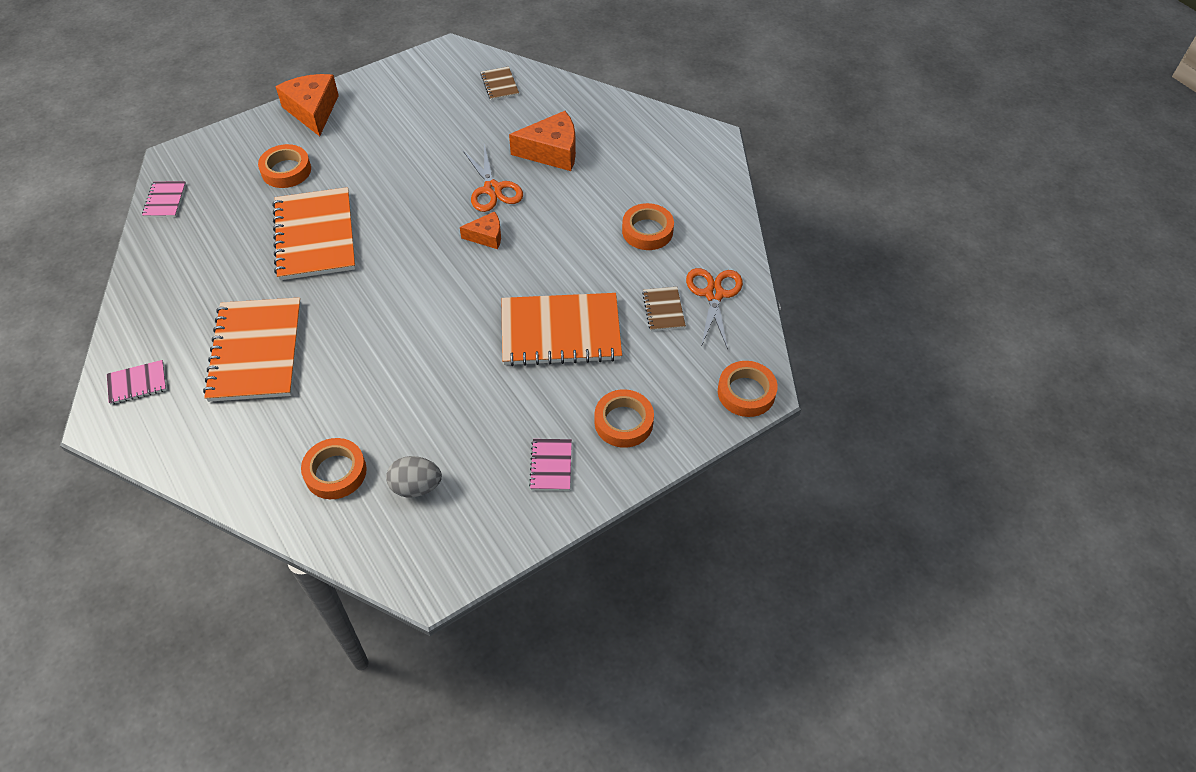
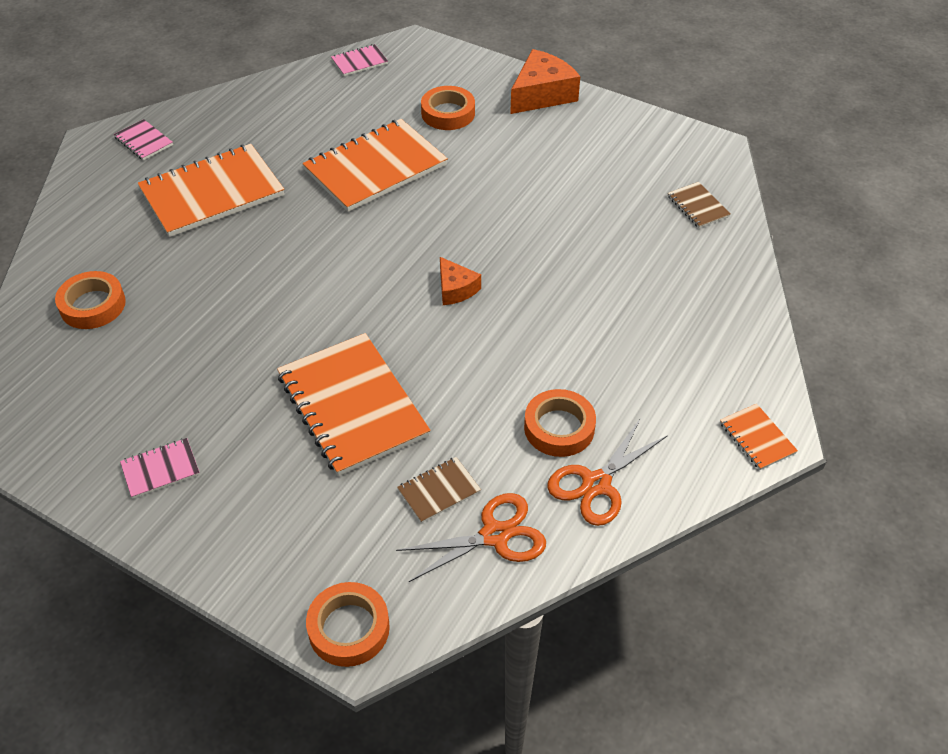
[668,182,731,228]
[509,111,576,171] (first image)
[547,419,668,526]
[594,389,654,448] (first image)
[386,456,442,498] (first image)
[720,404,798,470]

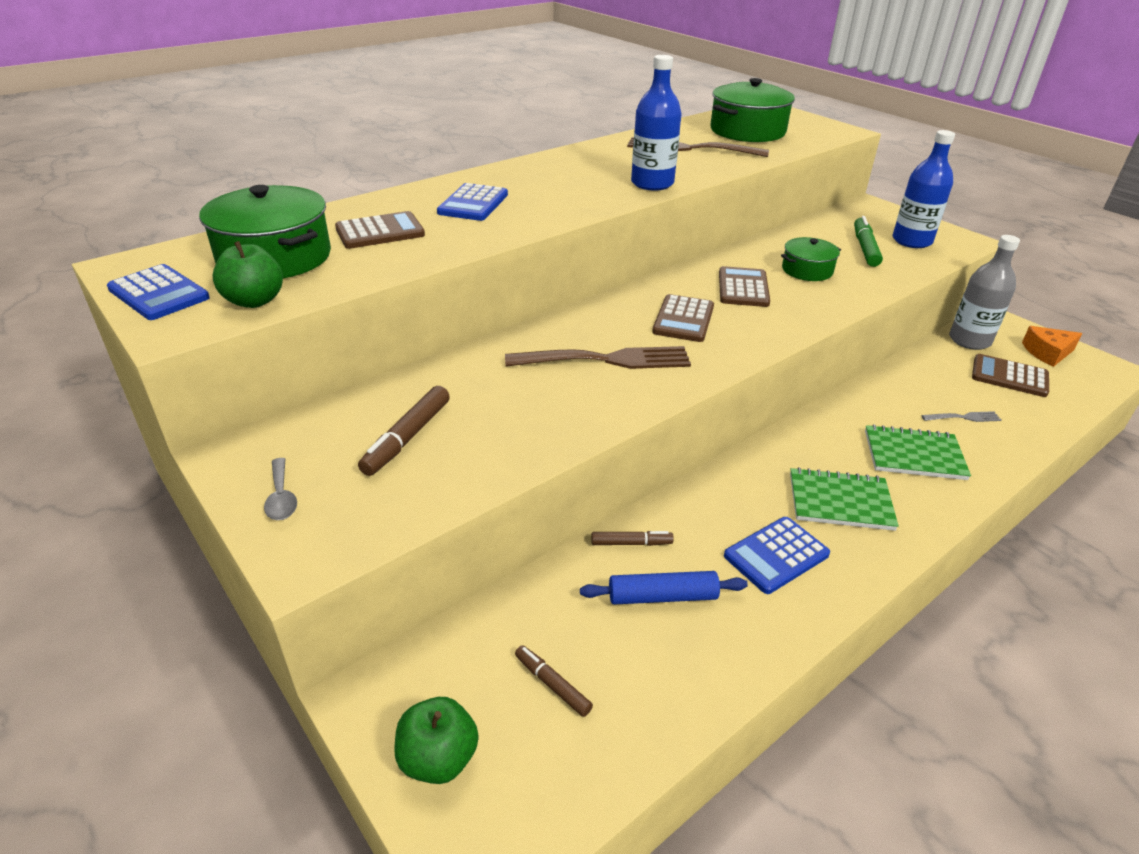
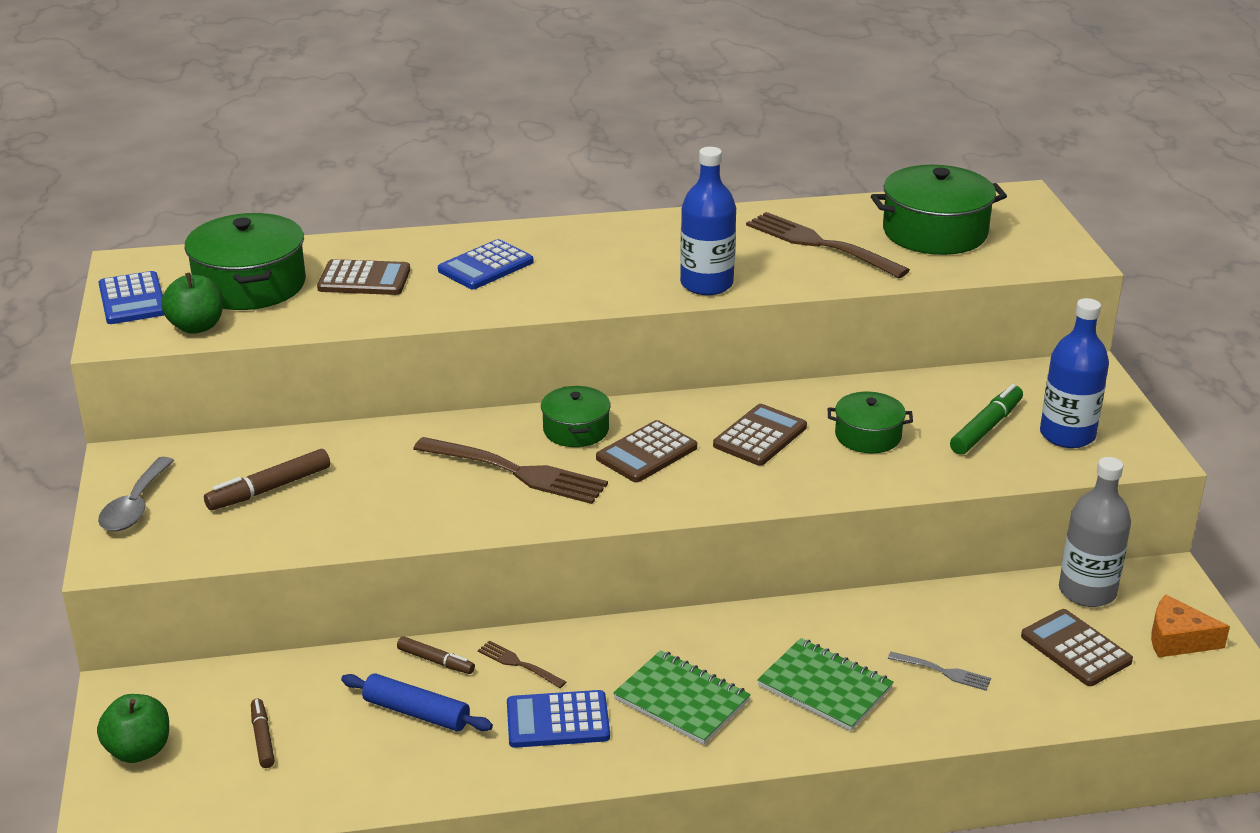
[98,457,175,531]
[541,386,611,447]
[478,641,566,688]

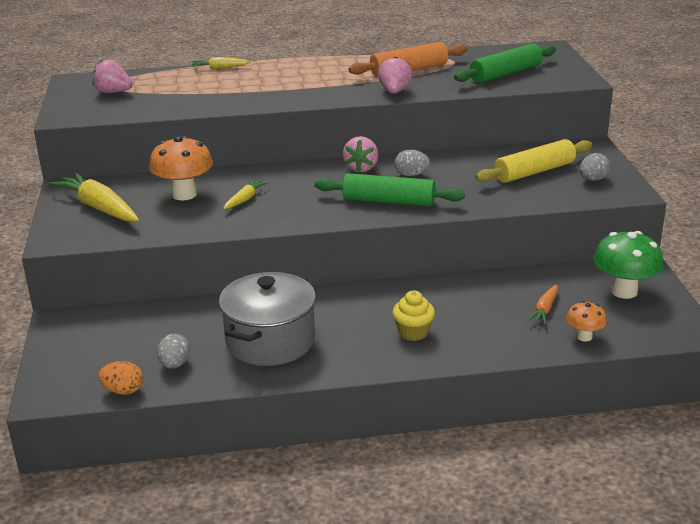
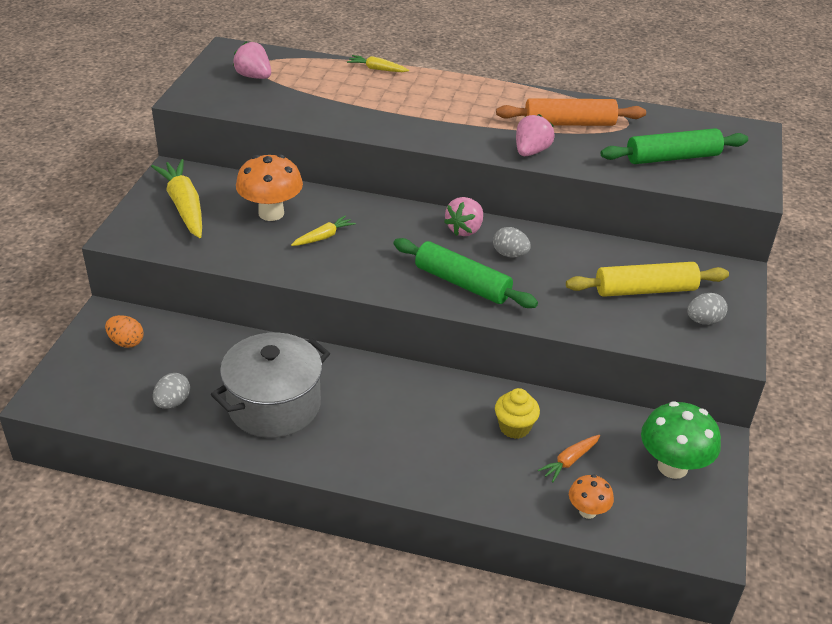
[495,388,540,439]
[105,315,144,348]

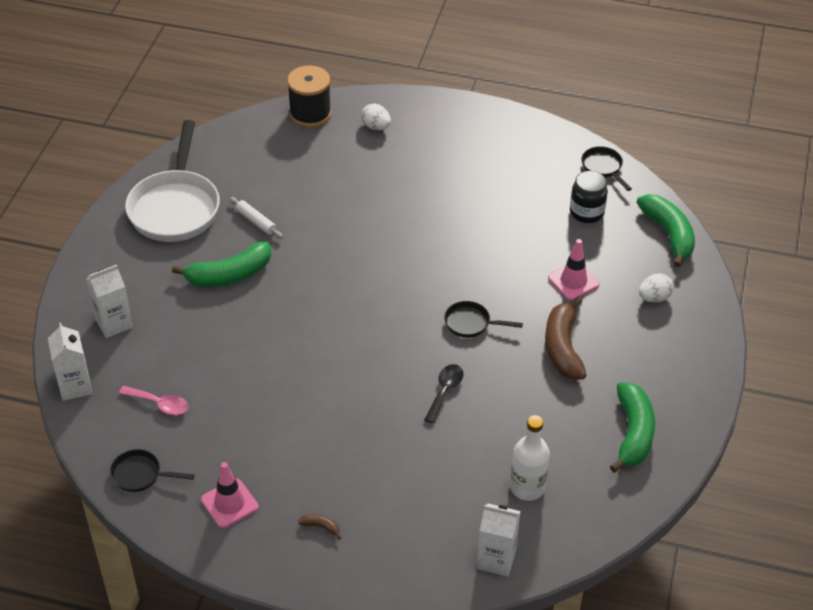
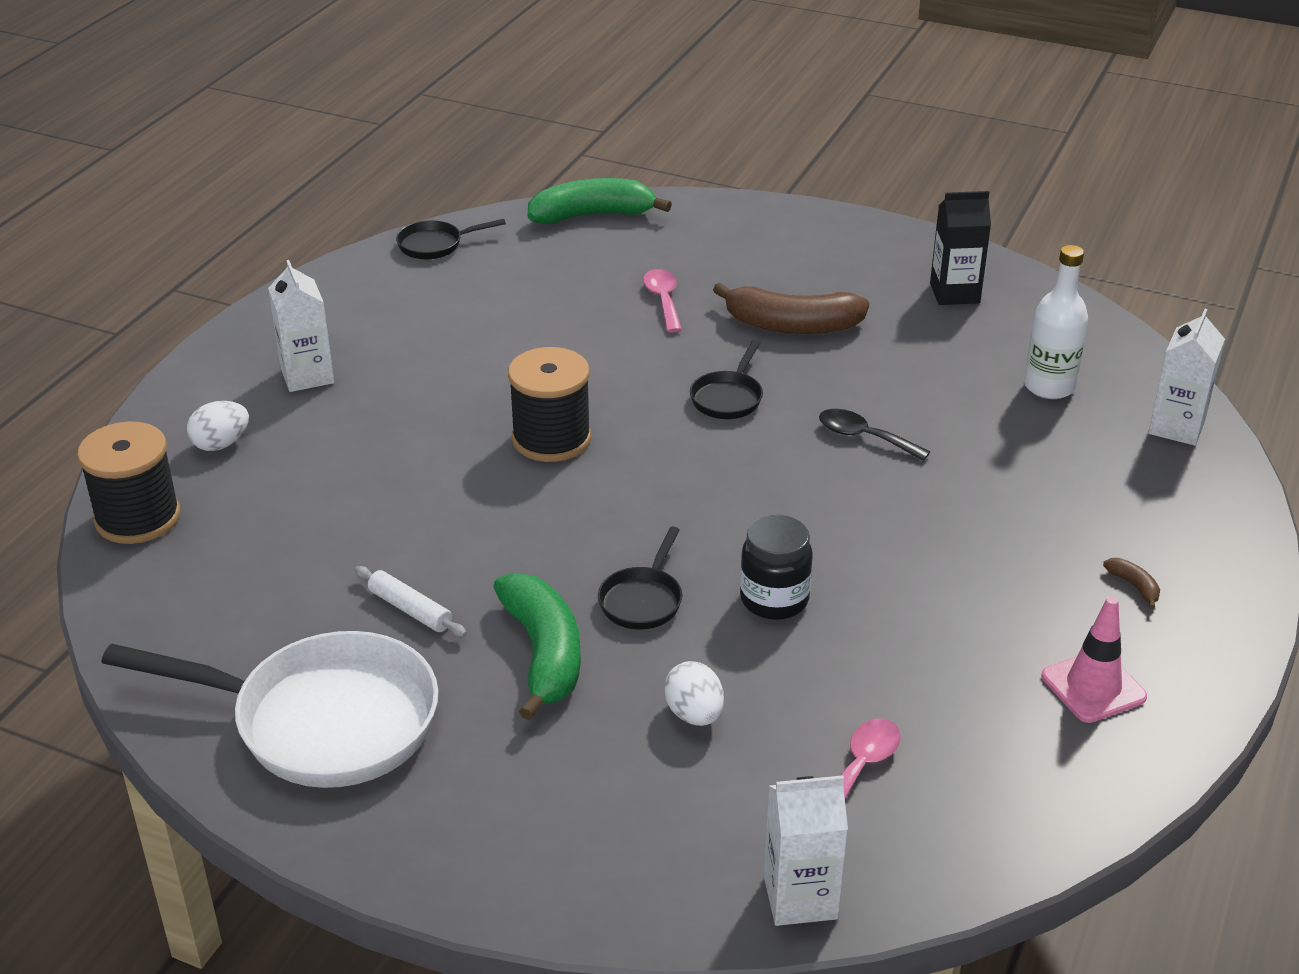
[740,515,813,620]
[354,566,467,637]
[643,269,682,333]
[268,260,334,392]
[664,661,724,726]
[930,191,991,305]
[598,527,682,630]
[1103,558,1160,609]
[508,347,591,462]

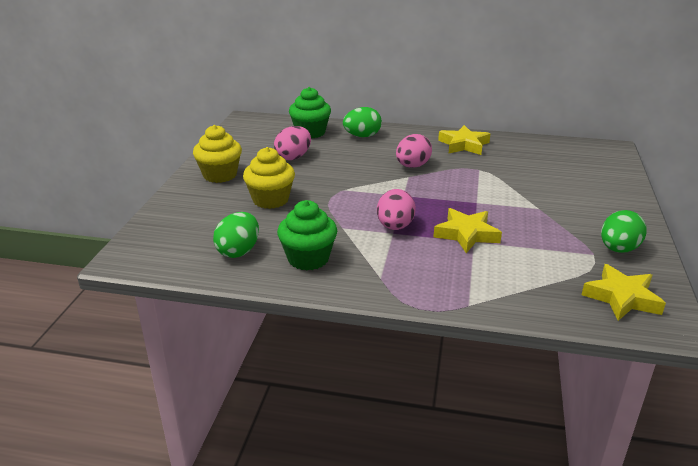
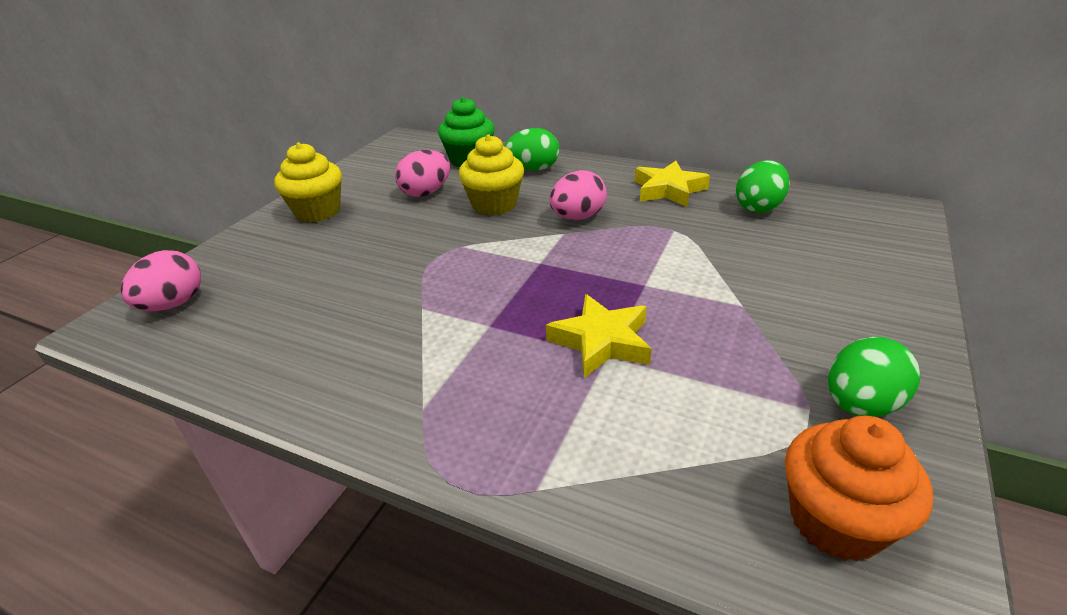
[459,134,524,215]
[121,250,201,311]
[277,200,337,270] (first image)
[736,160,790,213]
[785,416,933,561]

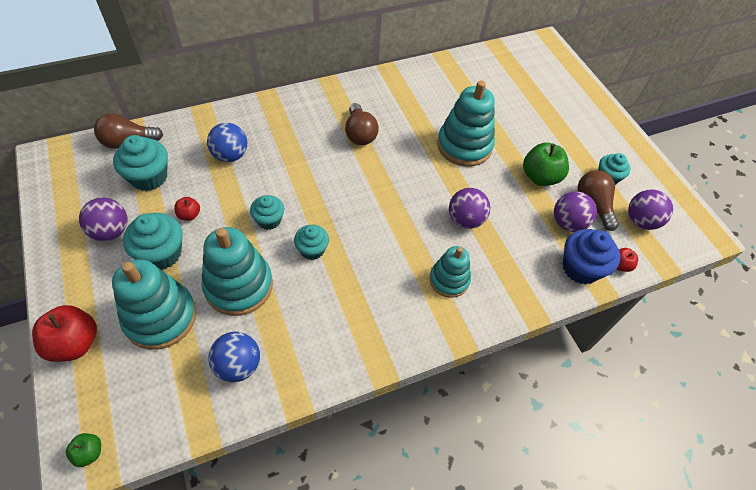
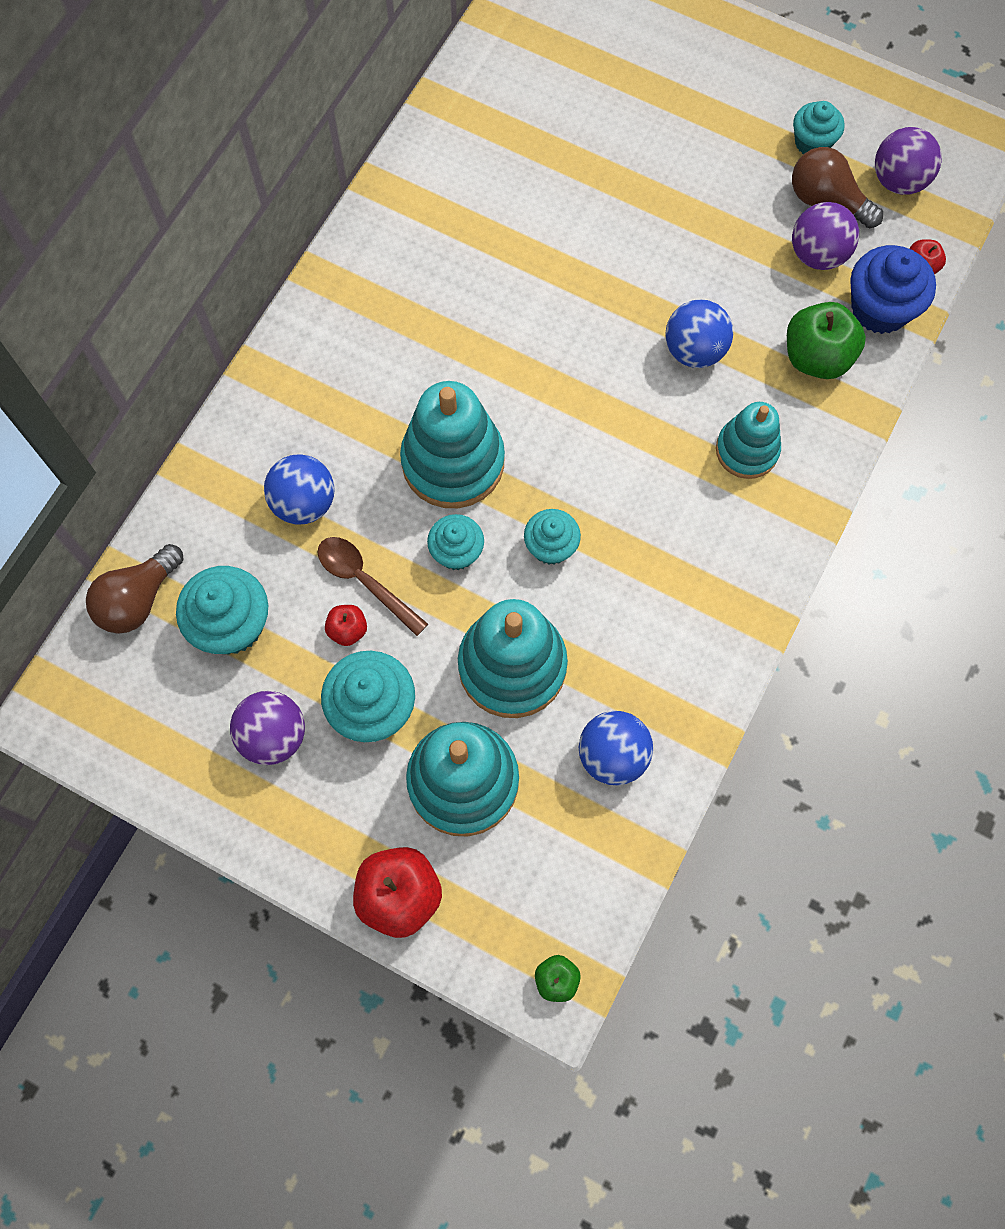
[400,381,505,508]
[345,103,379,145] (first image)
[787,302,866,379]
[666,299,733,368]
[317,537,428,636]

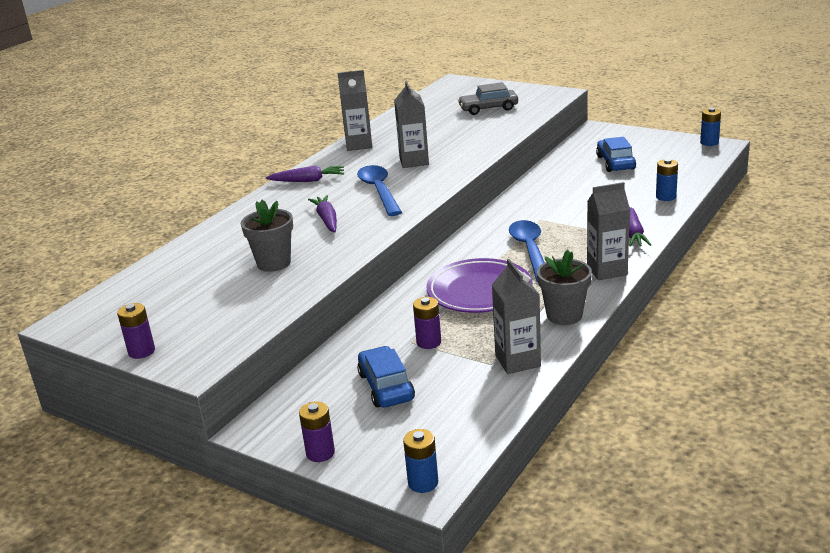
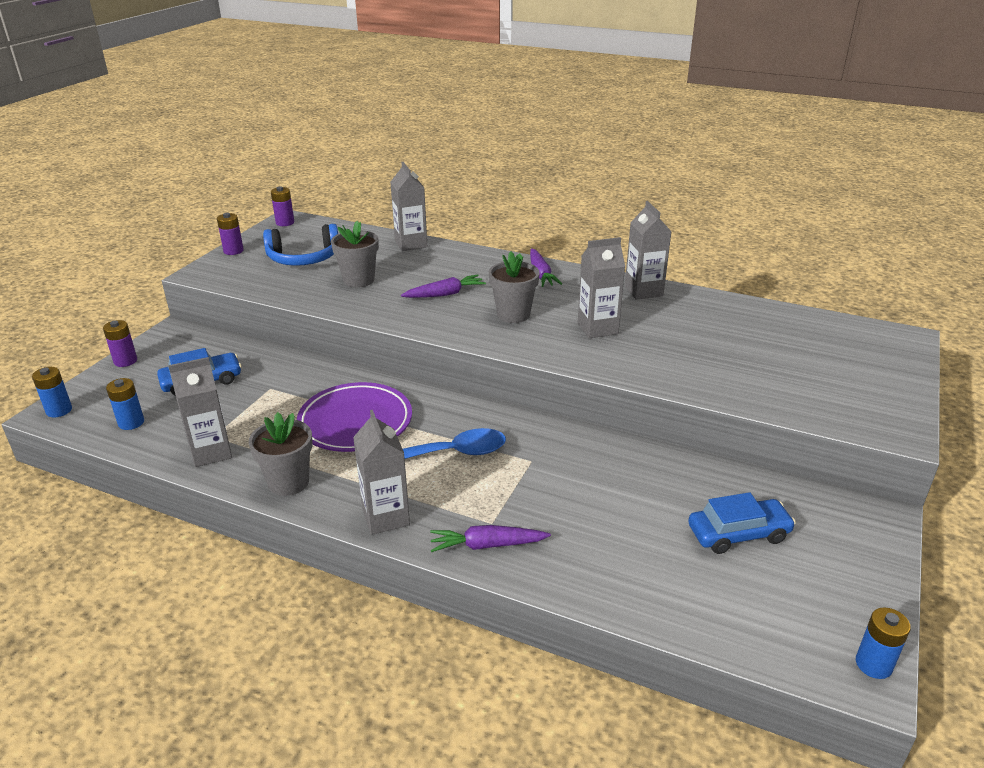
[458,82,518,115] (first image)
[106,378,144,430]
[489,251,540,323]
[271,186,294,226]
[390,162,427,251]
[263,224,338,266]

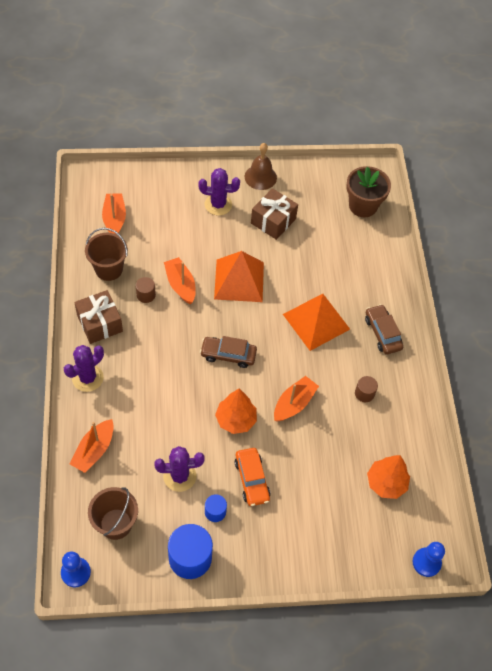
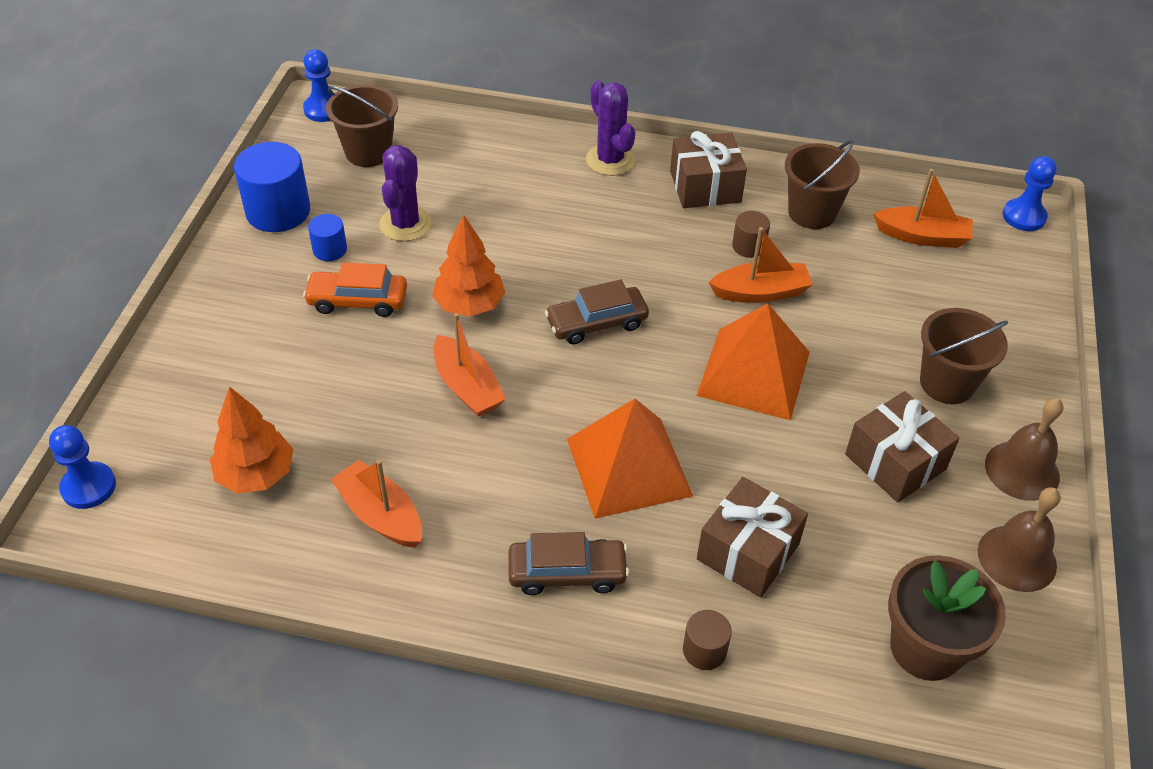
[920,308,1008,404]
[545,279,649,344]
[683,610,732,670]
[331,460,422,548]
[1003,156,1057,231]
[697,477,808,597]
[978,487,1061,592]

